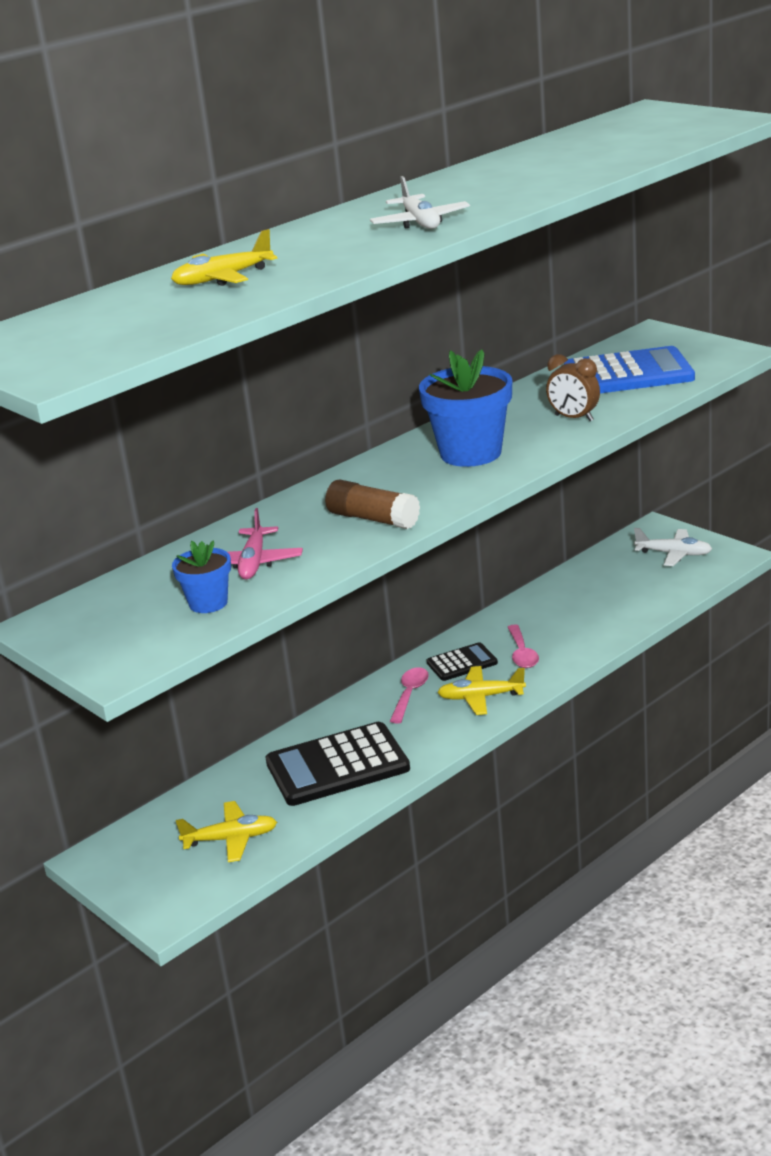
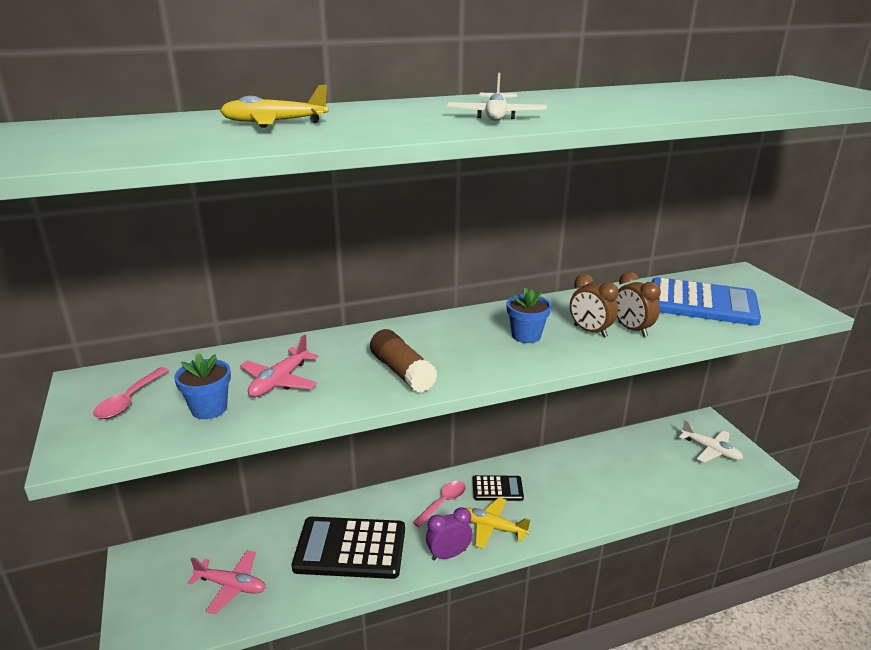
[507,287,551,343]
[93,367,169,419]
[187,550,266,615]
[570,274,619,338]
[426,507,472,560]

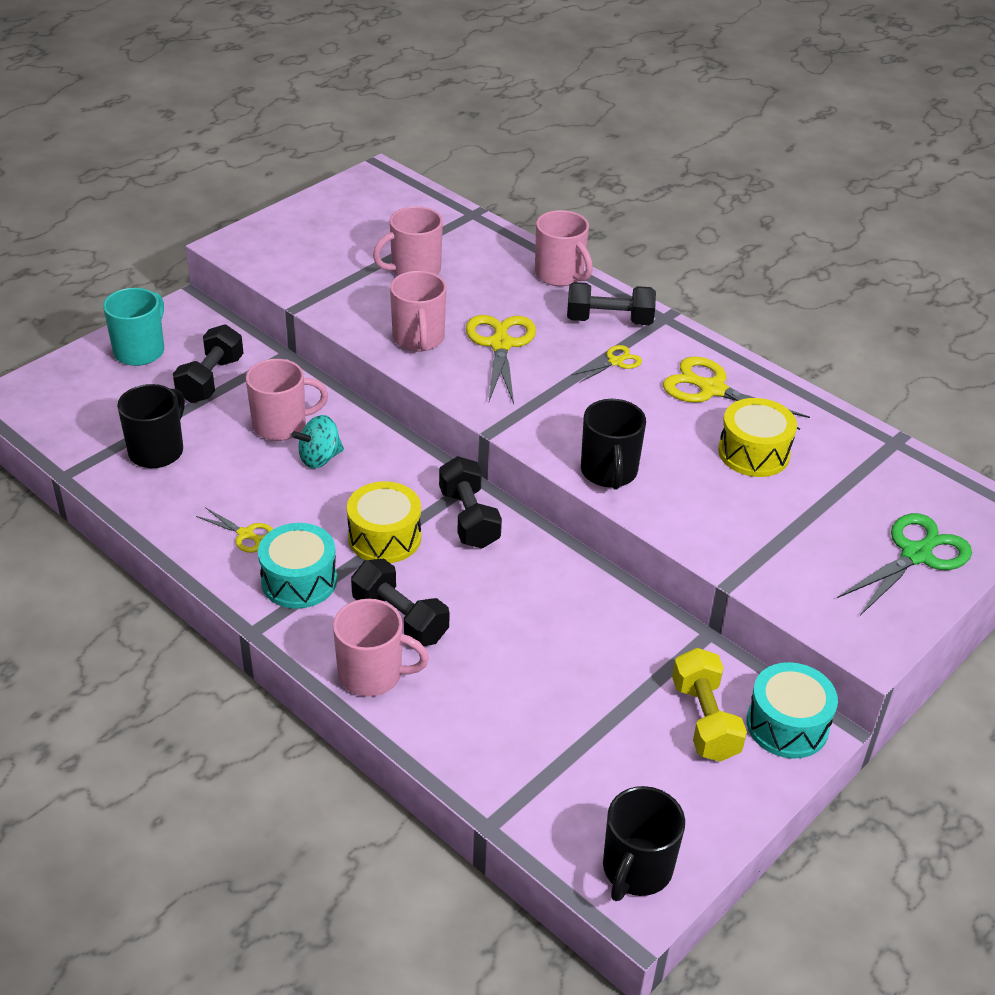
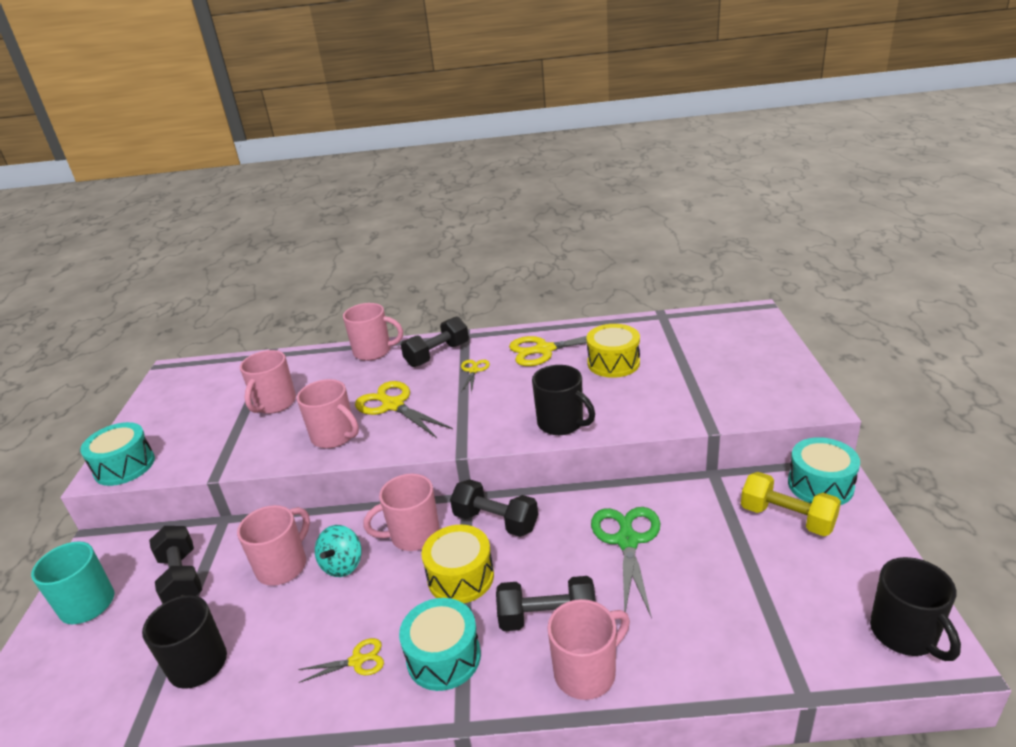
[591,507,660,616]
[80,422,155,486]
[363,474,440,551]

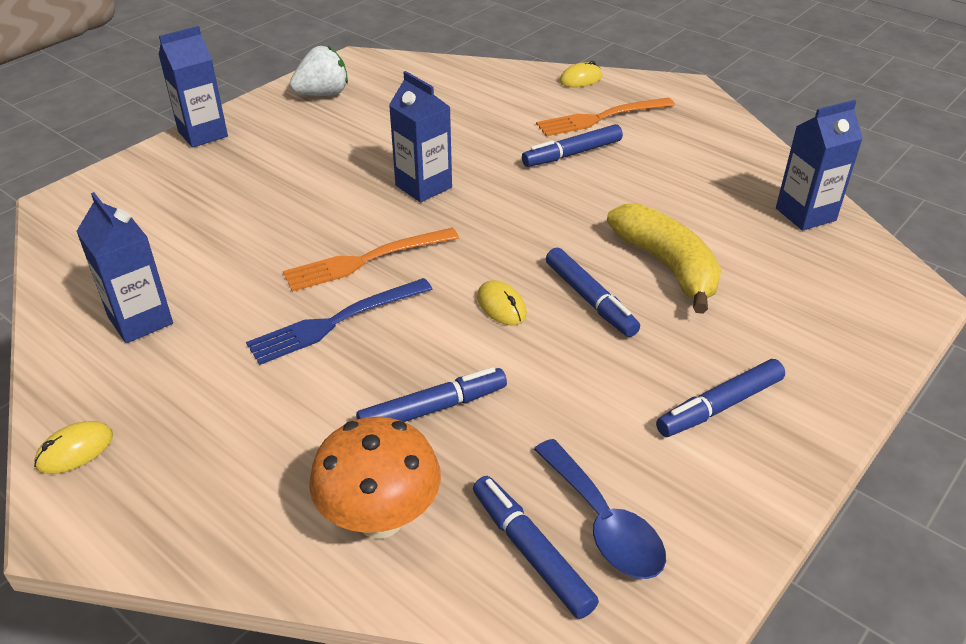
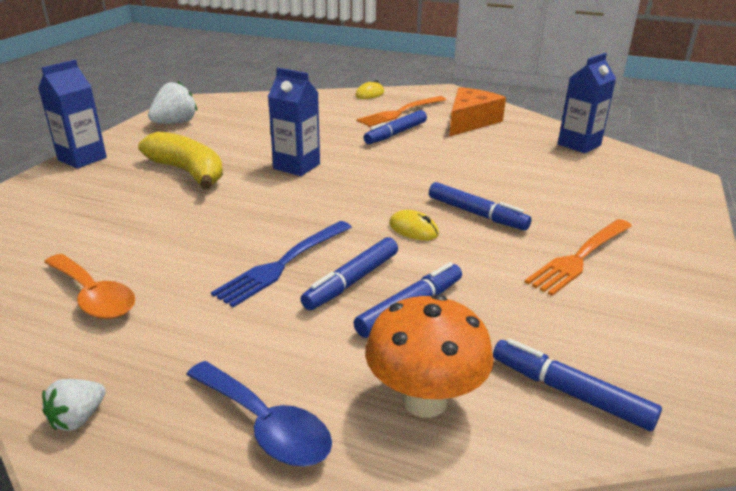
[44,254,135,319]
[138,131,223,190]
[525,219,632,296]
[300,237,398,310]
[42,379,106,431]
[186,361,332,466]
[449,87,506,136]

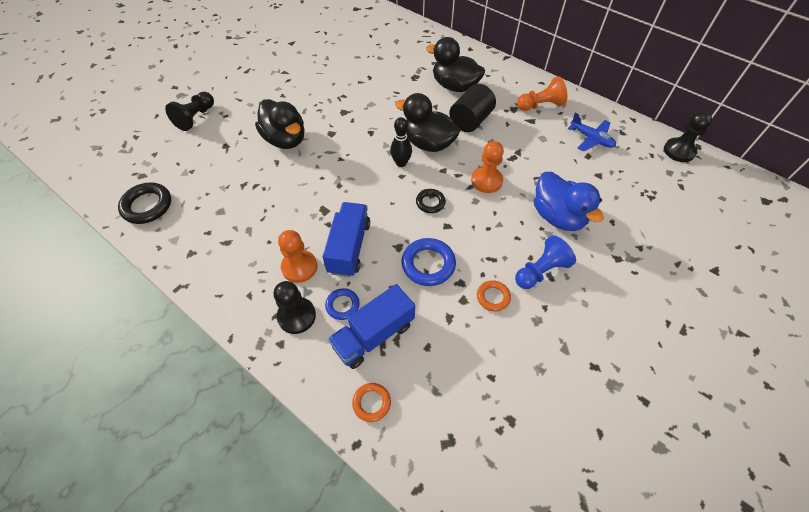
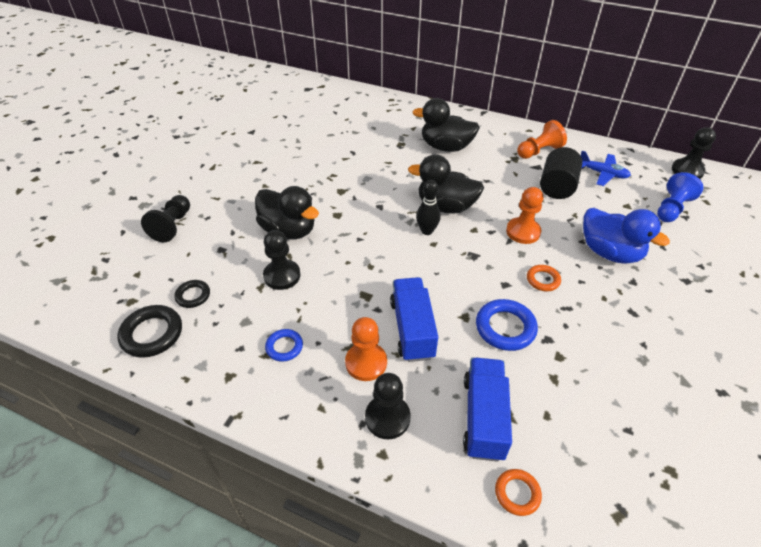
[540,147,582,199]
[174,280,210,308]
[657,172,703,222]
[527,265,561,291]
[463,358,512,462]
[265,329,303,362]
[263,230,300,290]

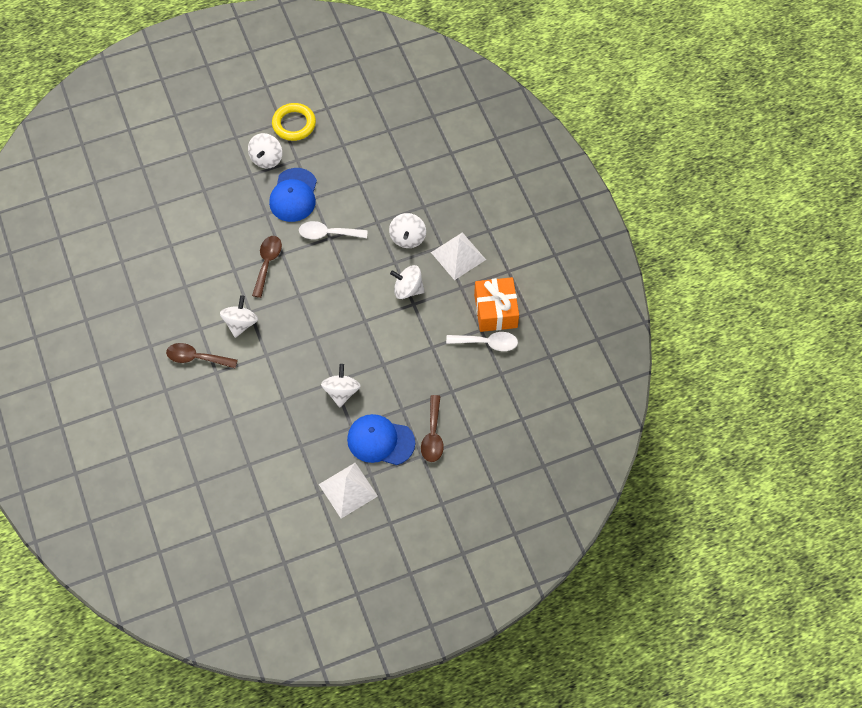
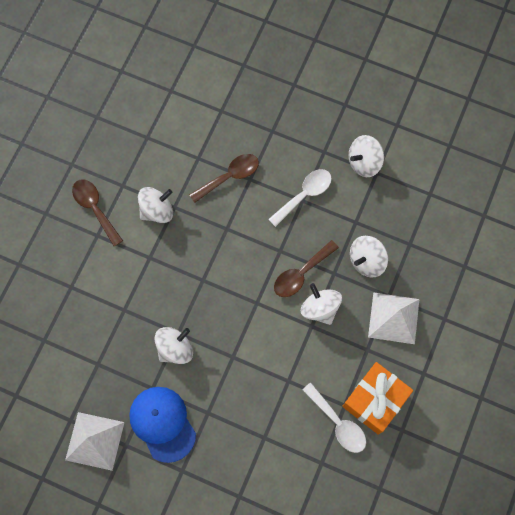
[272,103,316,141] (first image)
[349,135,384,177]
[269,168,317,222] (first image)
[268,169,332,227]
[274,240,339,297]

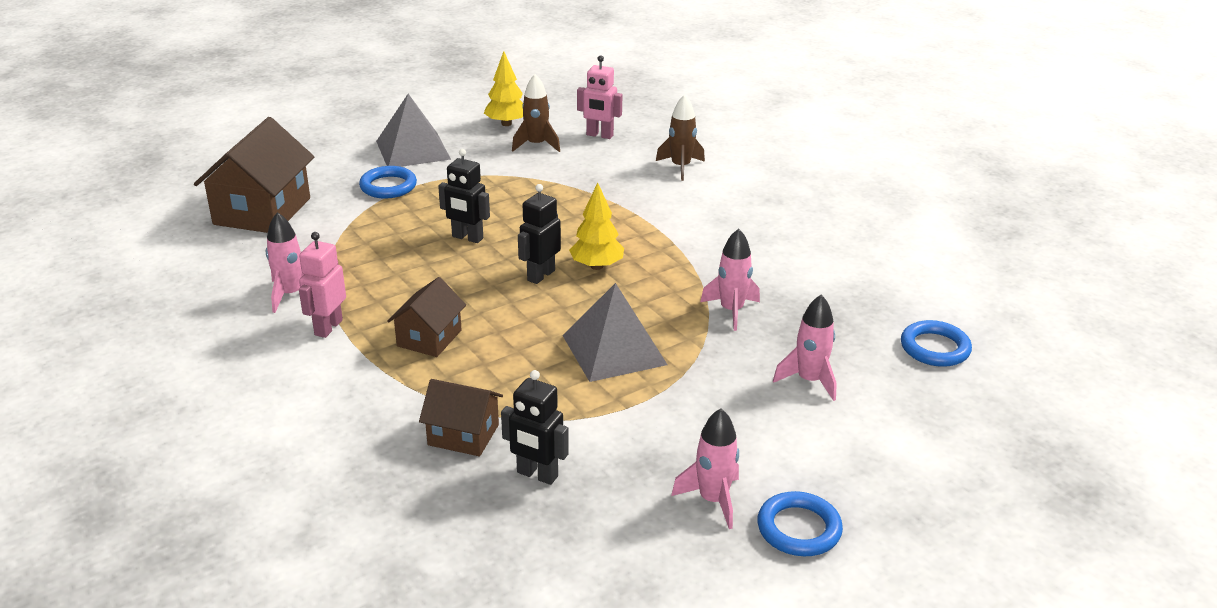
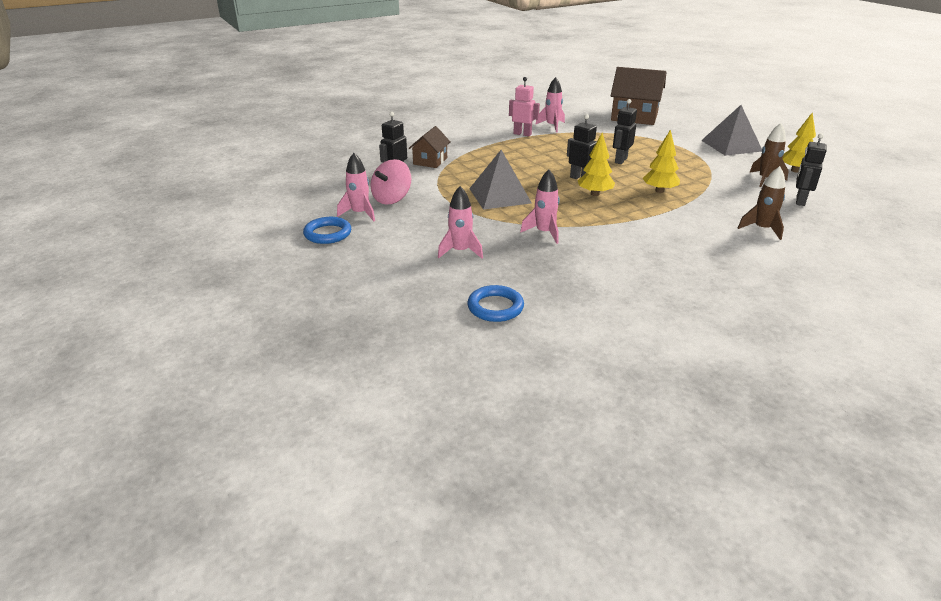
[796,133,826,206]
[359,166,417,199] (first image)
[387,277,466,357] (first image)
[643,129,680,193]
[370,159,411,205]

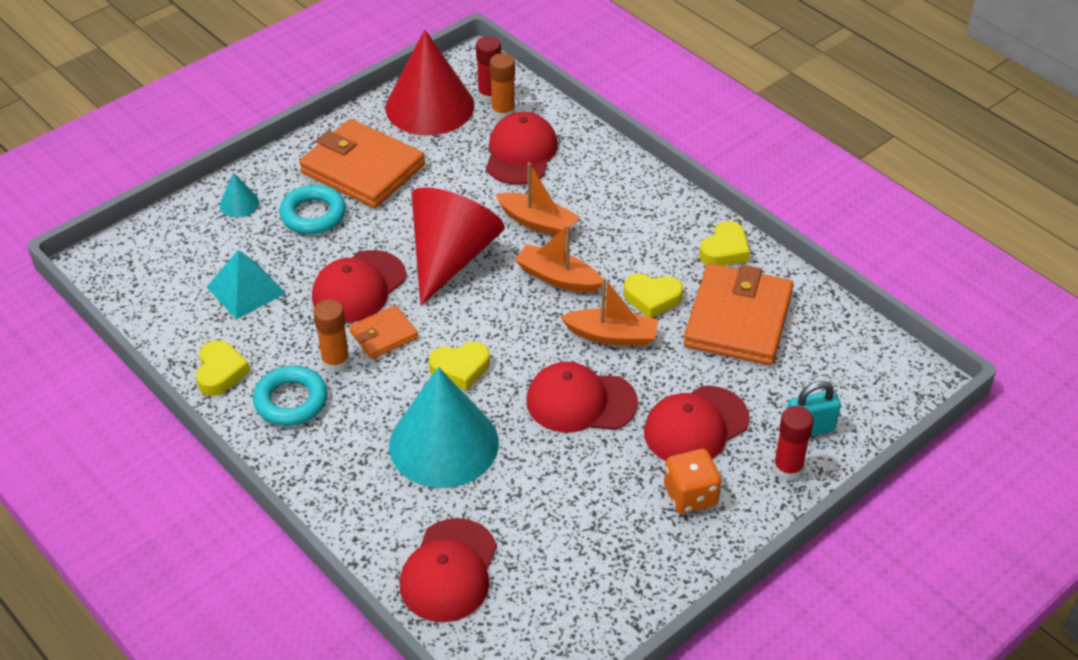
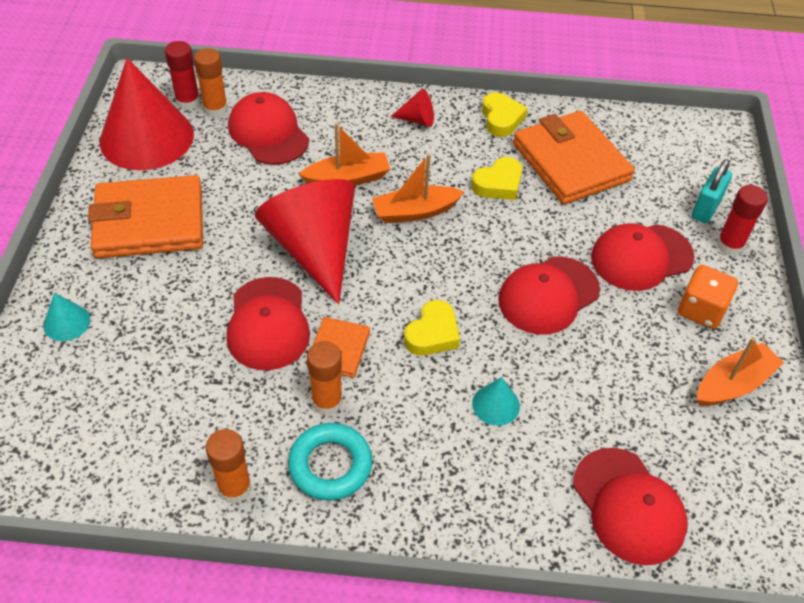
[279,185,346,234] (first image)
[207,250,286,319] (first image)
[697,337,784,406]
[206,429,252,504]
[472,377,520,426]
[591,223,695,291]
[391,89,434,127]

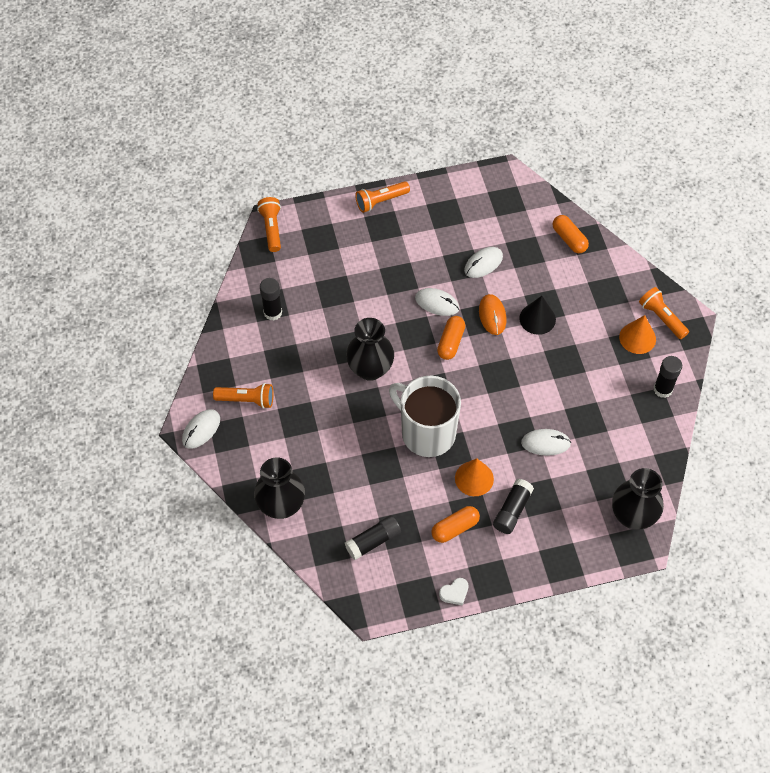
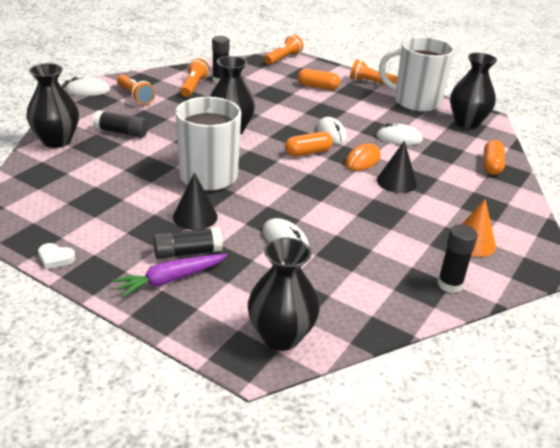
[180,58,209,97]
[173,172,218,230]
[298,69,340,90]
[93,110,148,138]
[379,37,454,112]
[450,53,497,128]
[112,254,227,298]

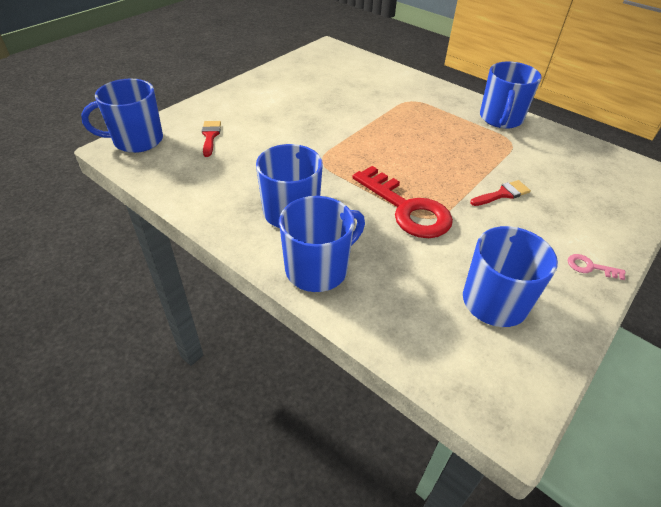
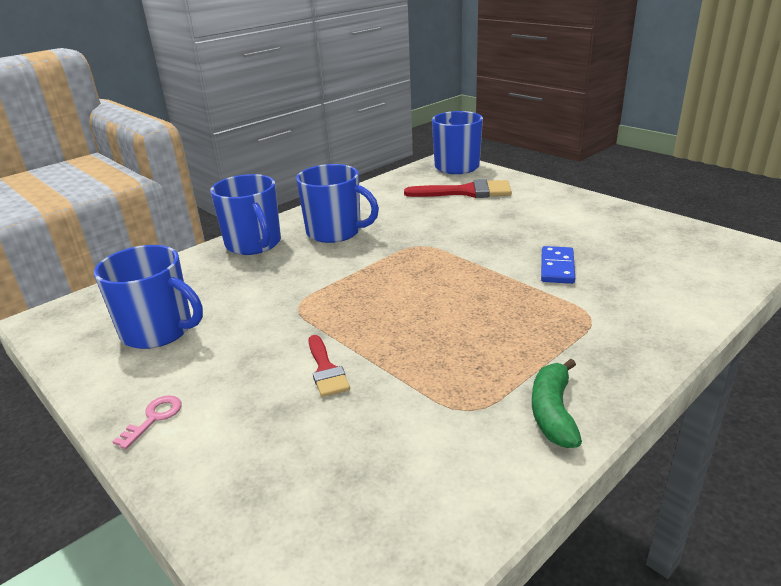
[532,359,582,448]
[404,179,512,198]
[352,166,453,238] (first image)
[541,246,575,284]

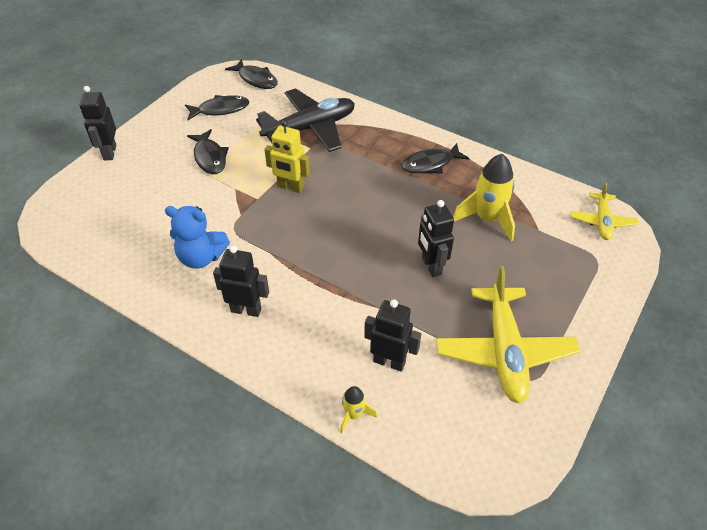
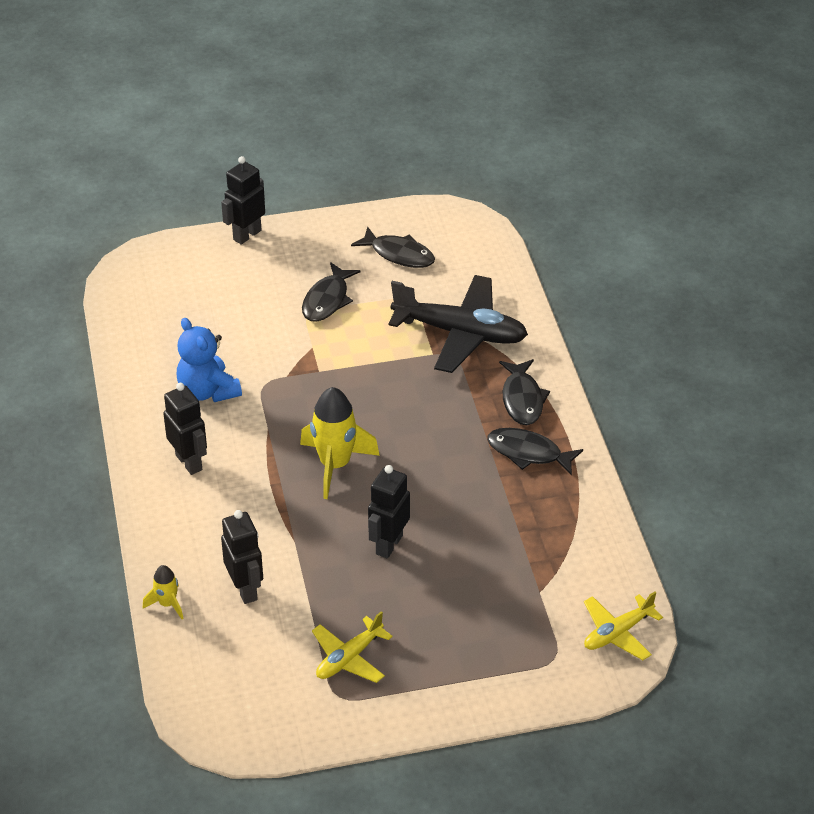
[499,359,550,425]
[264,120,310,193] (first image)
[300,387,380,499]
[312,611,393,683]

